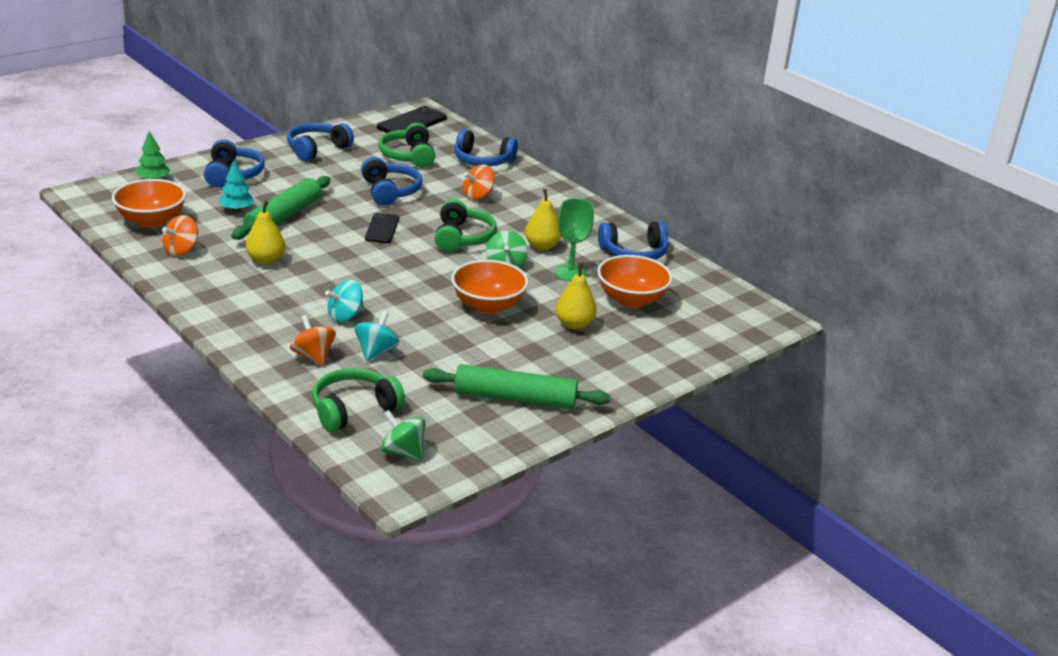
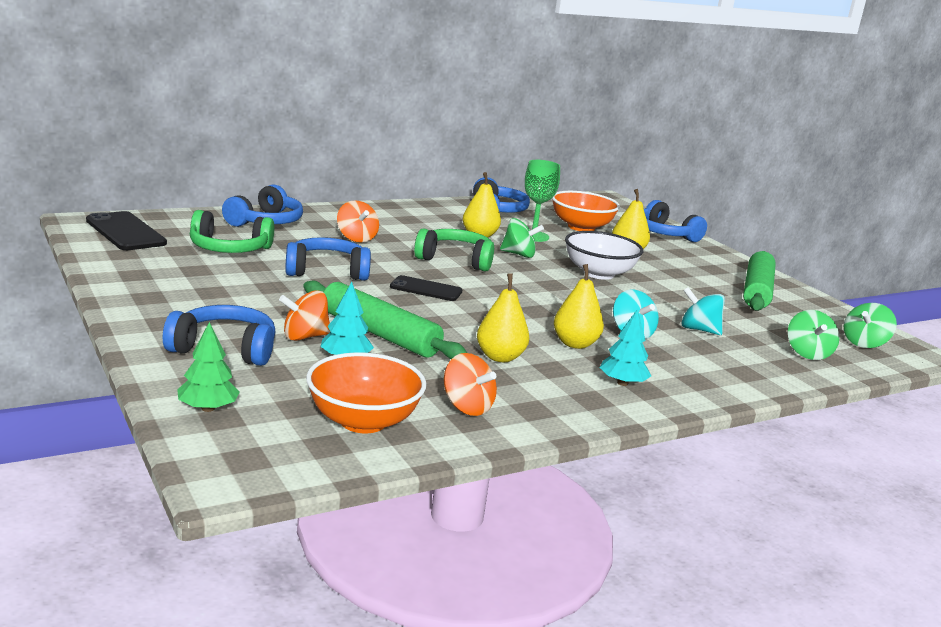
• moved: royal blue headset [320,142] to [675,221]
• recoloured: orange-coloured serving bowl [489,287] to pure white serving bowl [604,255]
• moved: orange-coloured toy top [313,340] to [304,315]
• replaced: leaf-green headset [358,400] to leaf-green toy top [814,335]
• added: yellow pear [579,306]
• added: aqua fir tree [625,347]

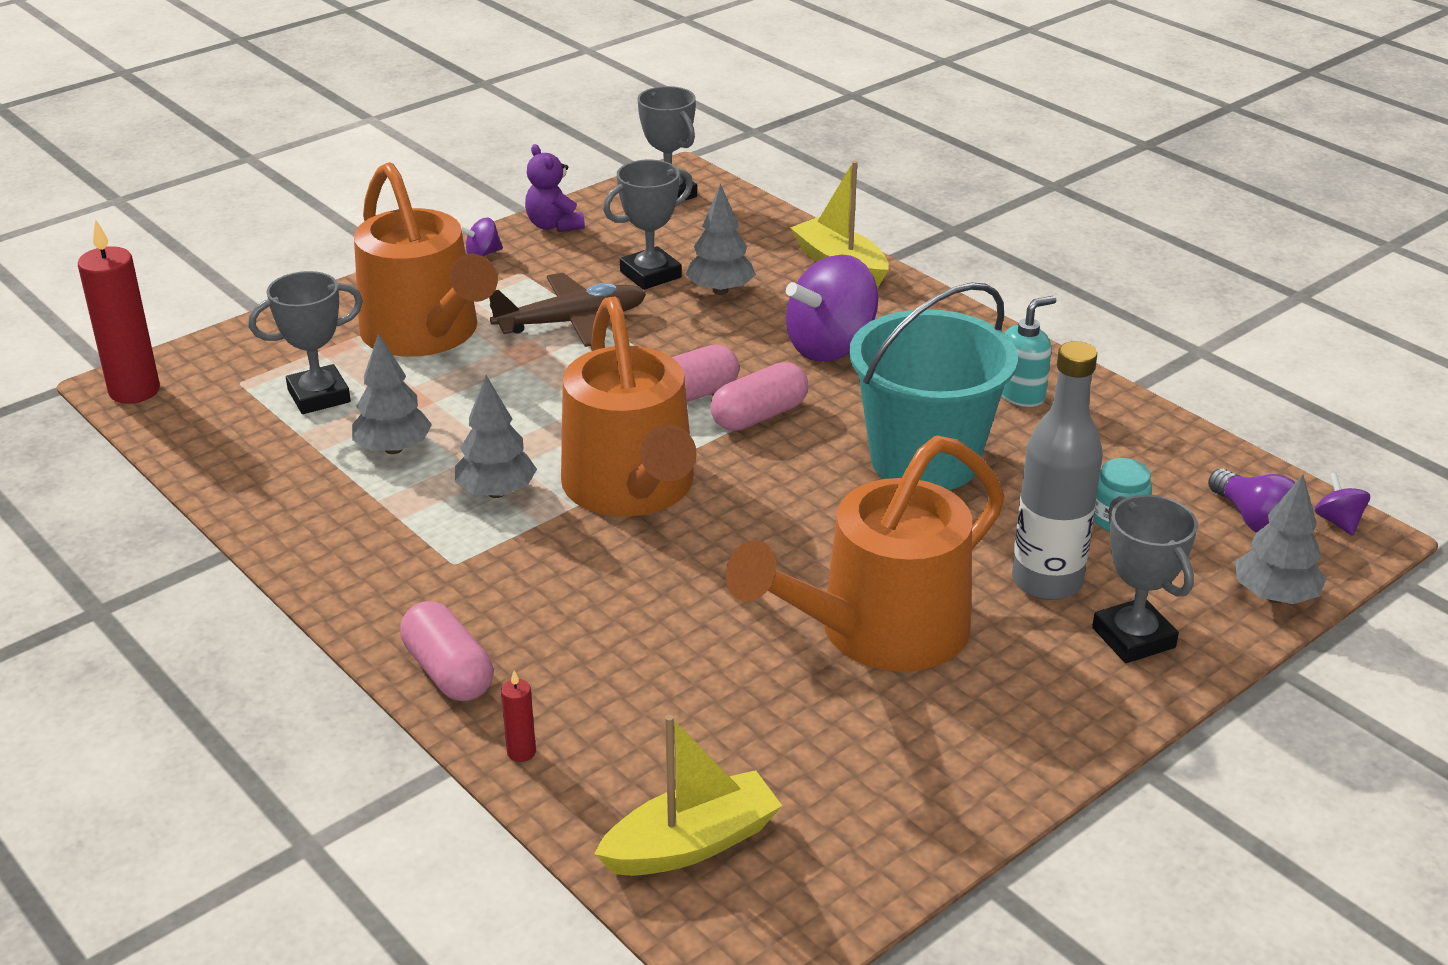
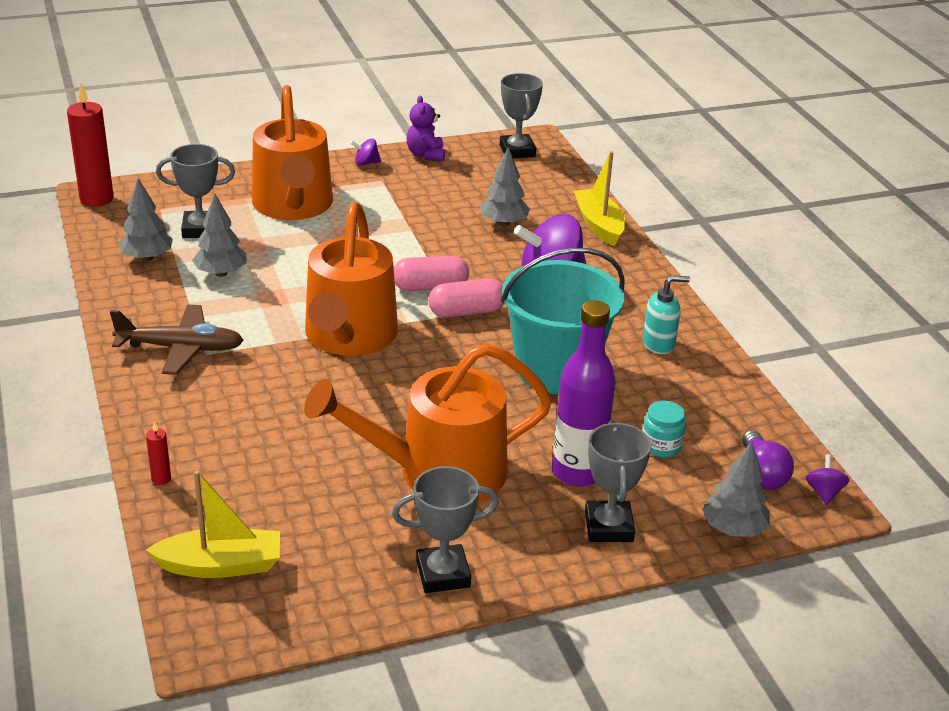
• moved: ash-grey award cup [648,225] to [445,529]
• moved: brown aeroplane [567,310] to [177,340]
• recoloured: ash-grey bottle [1057,470] to violet bottle [584,393]
• moved: ash-grey fir tree [496,436] to [145,220]
• removed: pink capsule [446,651]

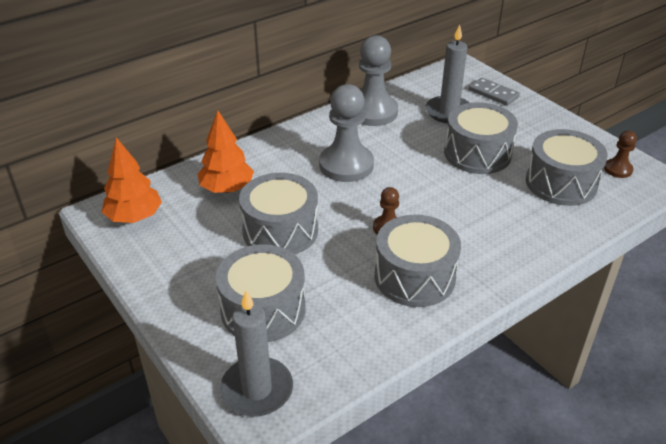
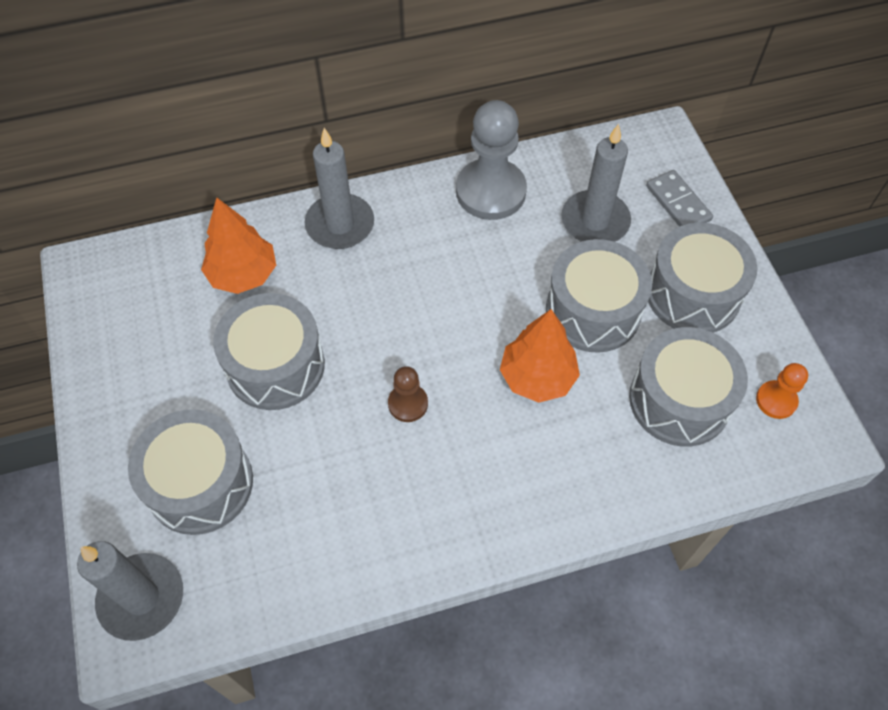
• removed: ash-grey chess pawn [346,133]
• recoloured: brown chess pawn [620,154] to orange-coloured chess pawn [782,391]
• moved: orange-coloured fir tree [132,180] to [540,356]
• moved: ash-grey drum [418,261] to [702,278]
• added: ash-grey pillar candle [339,188]

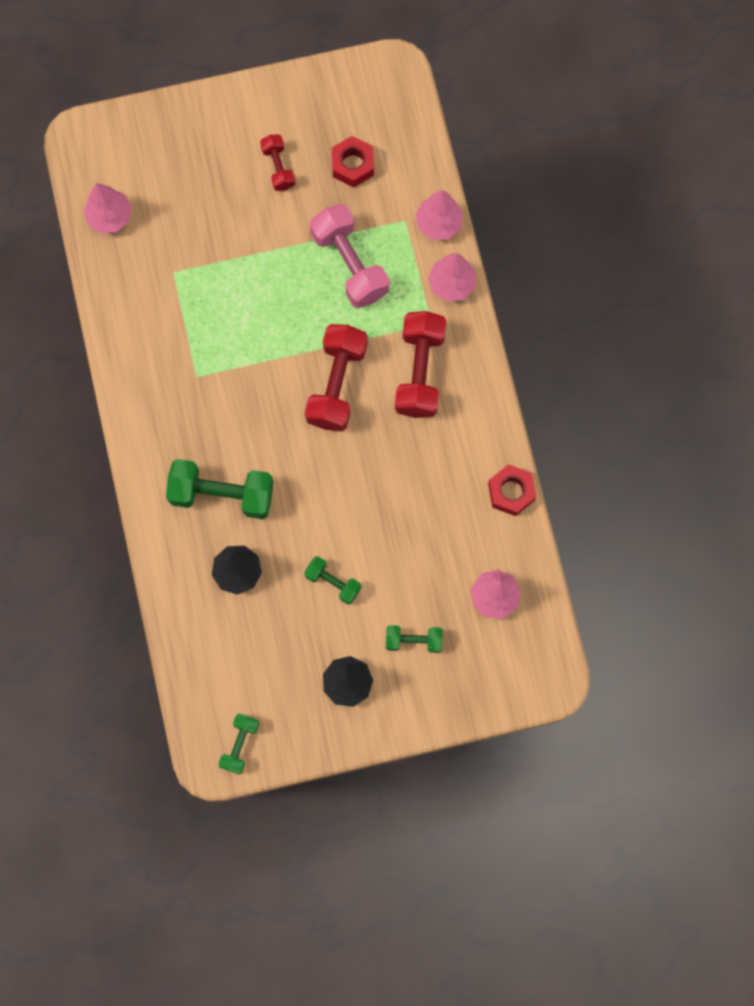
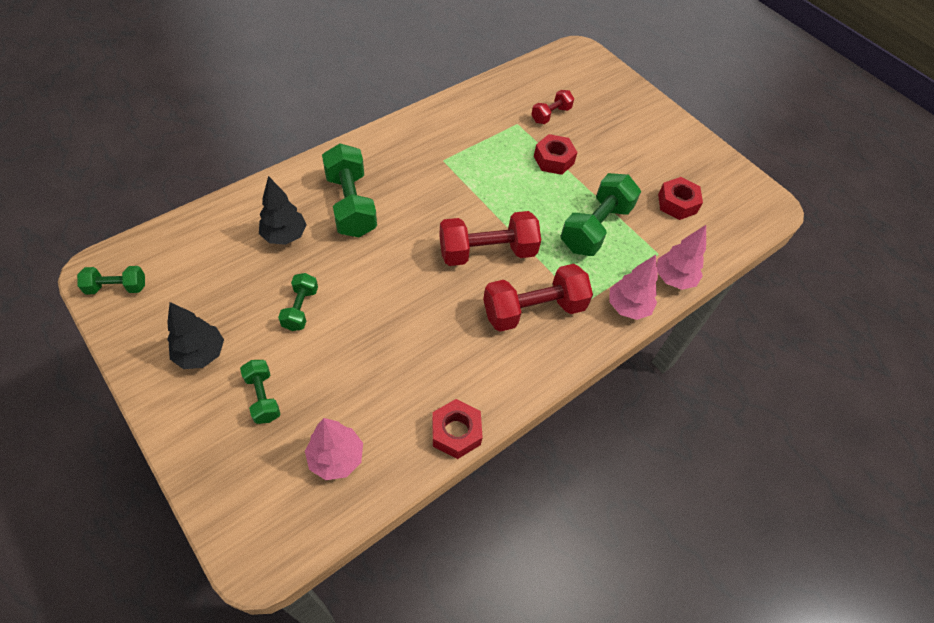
• moved: crimson dumbbell [277,163] to [552,107]
• removed: pink fir tree [108,208]
• recoloured: pink dumbbell [350,256] to leaf-green dumbbell [601,214]
• added: crimson hexagon nut [555,154]

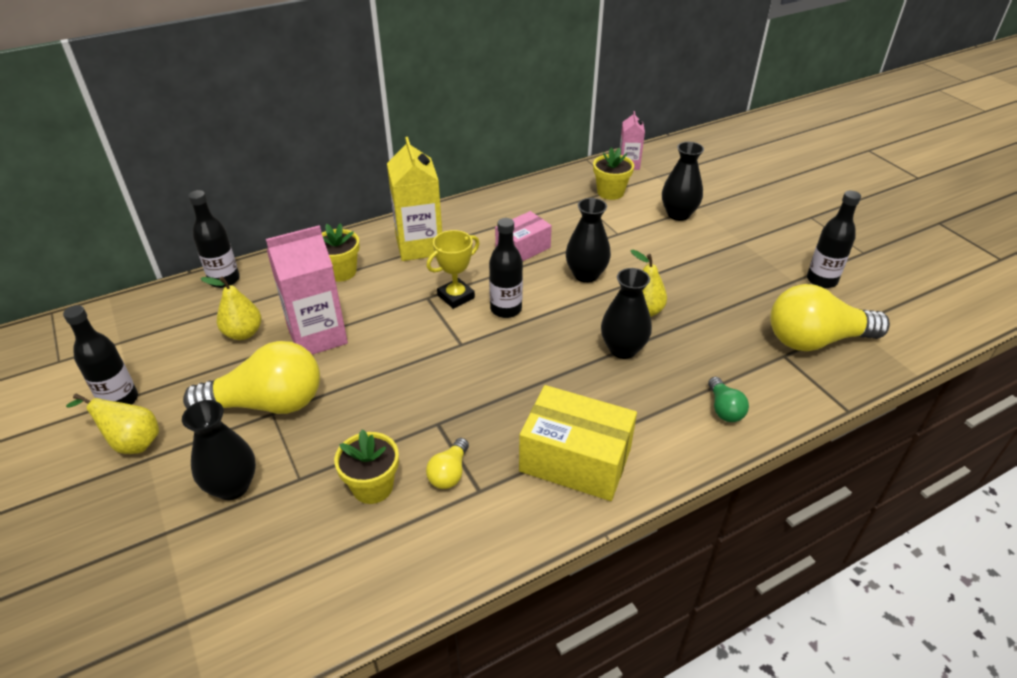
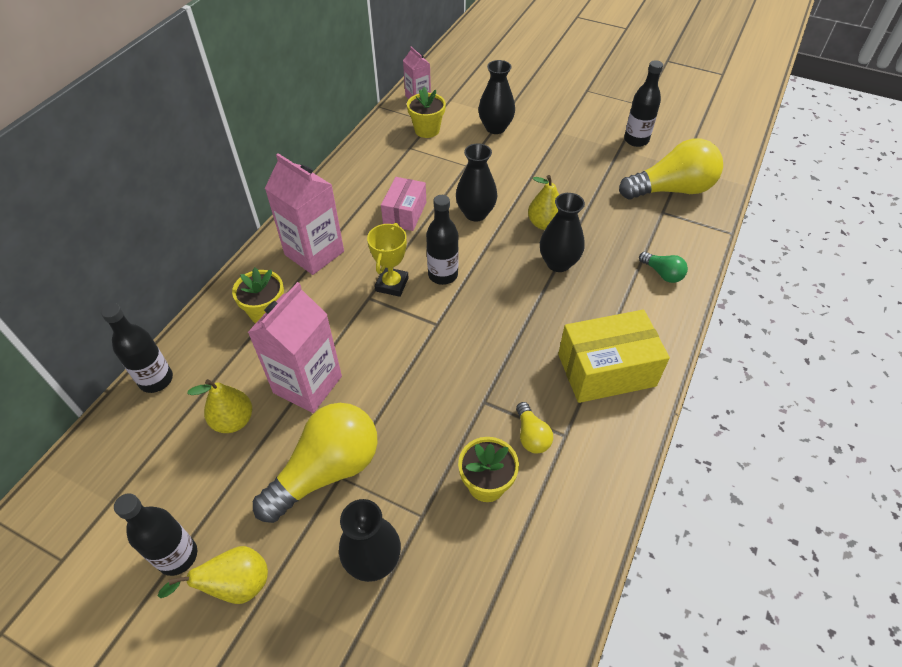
• recoloured: yellow juice carton [414,199] to pink juice carton [304,214]
• turned: yellow bulb [830,317] = [671,168] 150 degrees counterclockwise

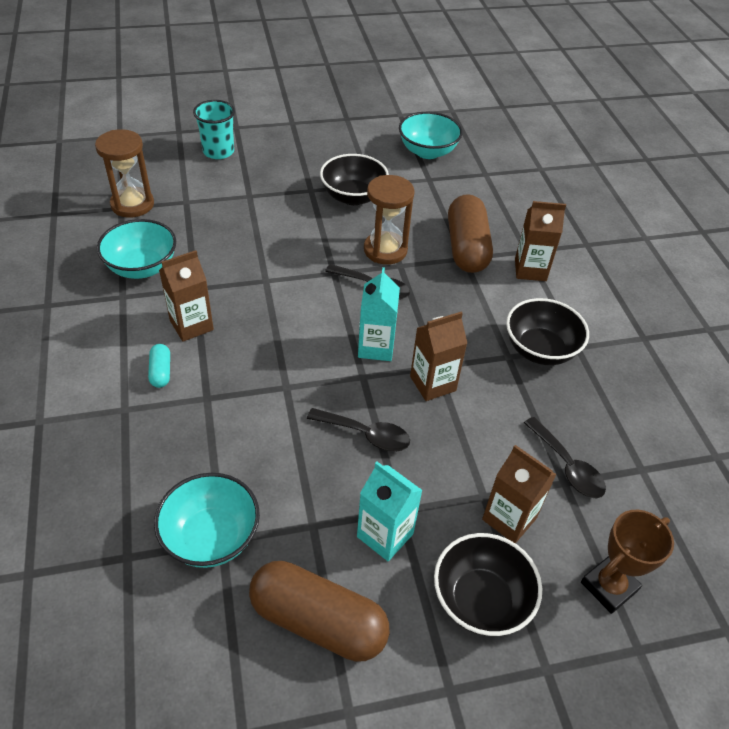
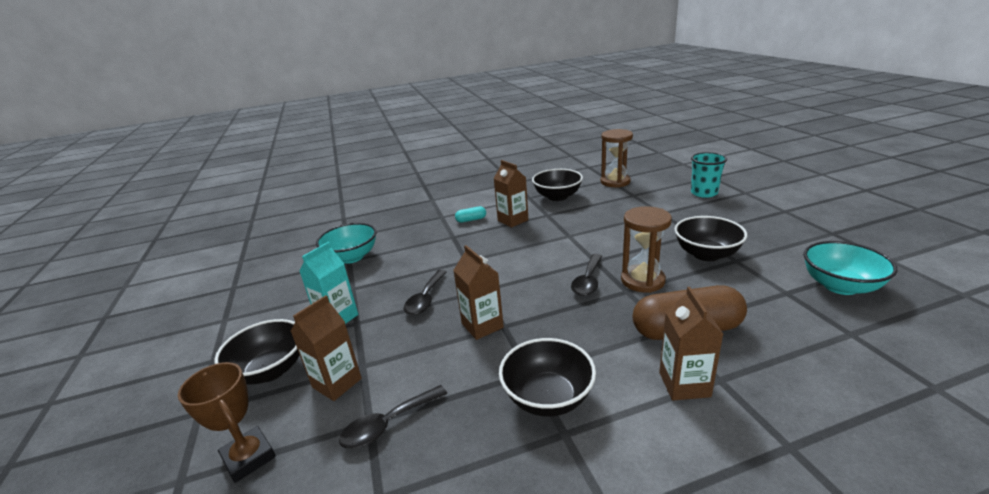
• recoloured: aqua serving bowl [136,249] to ebony serving bowl [557,185]
• removed: aqua juice carton [379,314]
• removed: brown capsule [319,611]

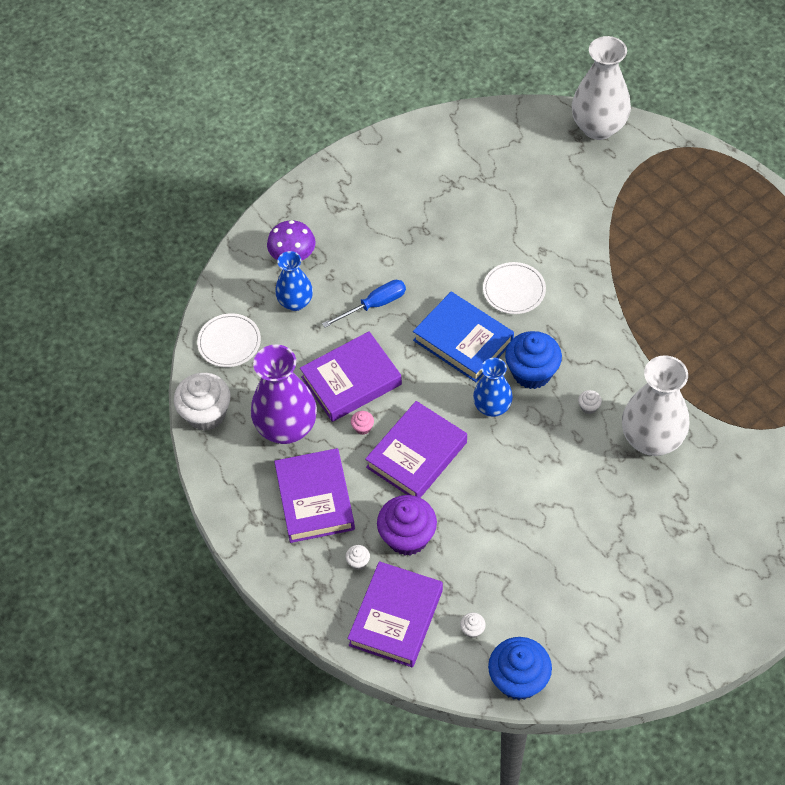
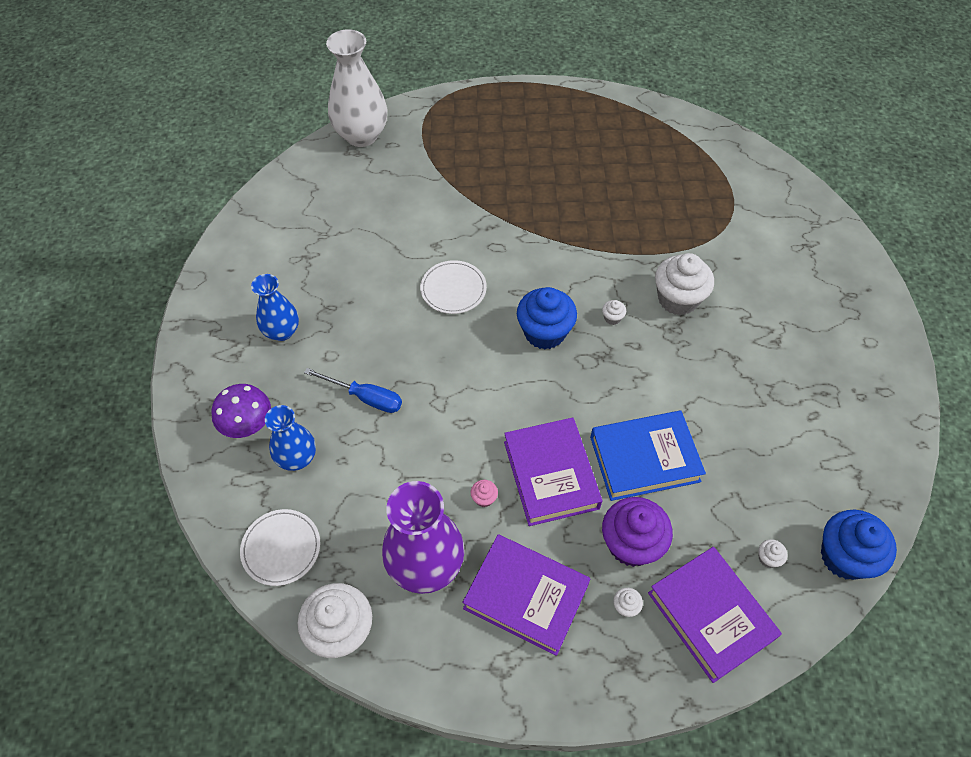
• turned: royal blue screwdriver [364,304] = [353,390] 105 degrees clockwise
• moved: royal blue hardcover [463,337] to [648,456]
• removed: violet hardcover [351,376]
• replaced: pure white vase [655,405] to pure white cupcake [684,284]
• moved: royal blue vase [493,387] to [275,307]

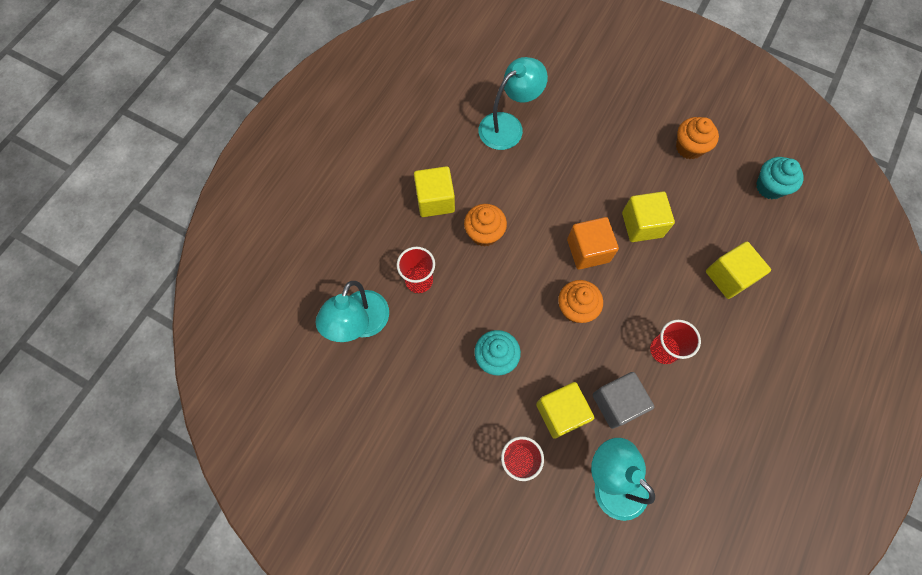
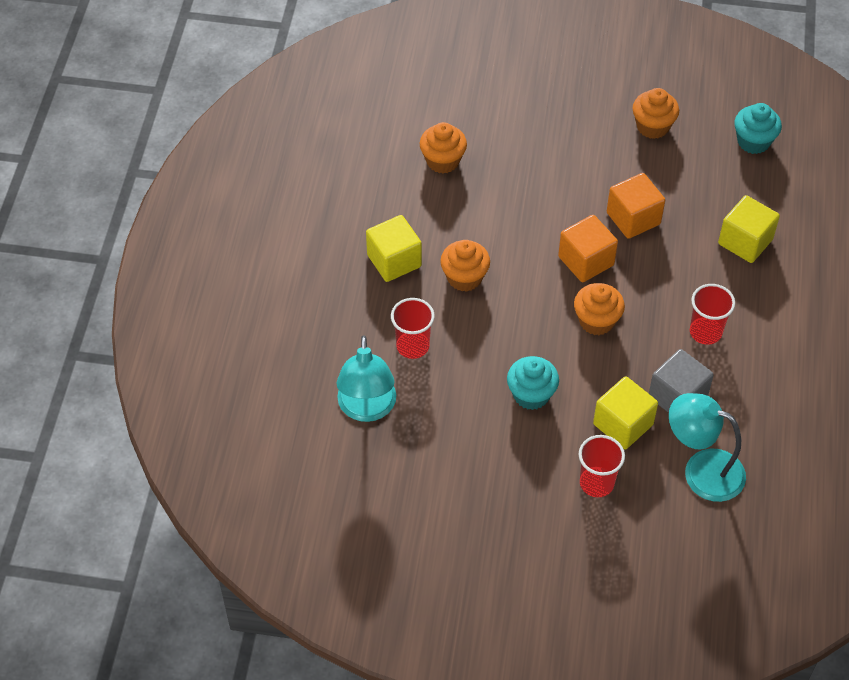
• replaced: aqua reading lamp [513,103] to orange-coloured cupcake [443,148]
• recoloured: yellow cube [648,217] to orange-coloured cube [636,206]

